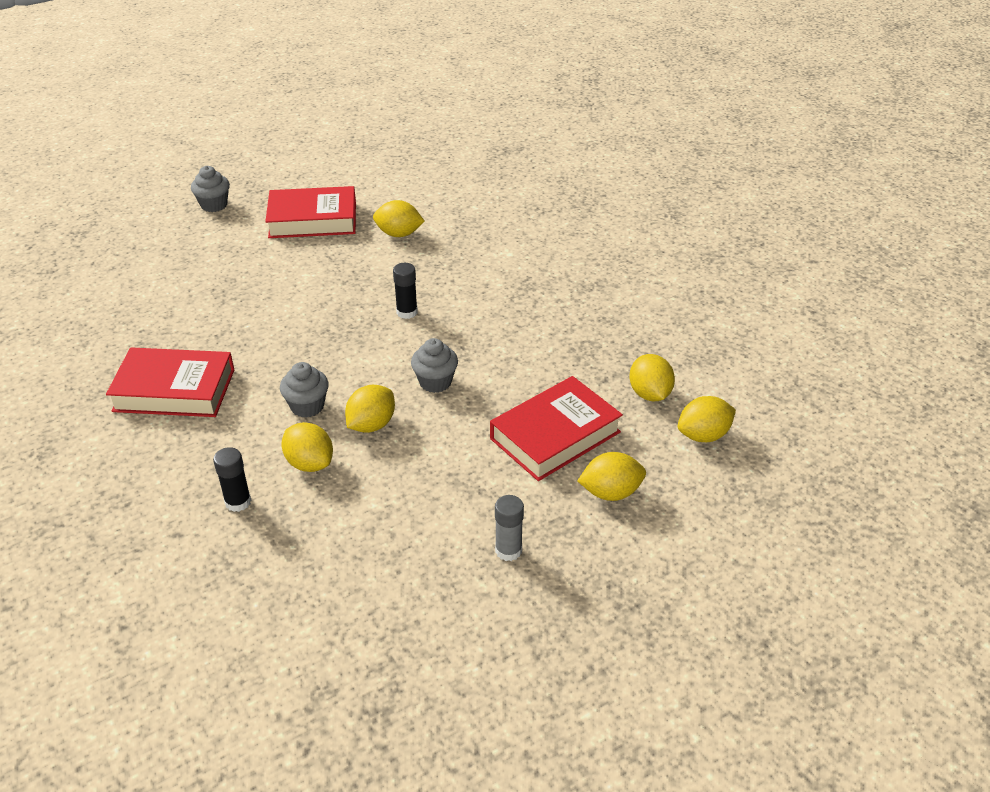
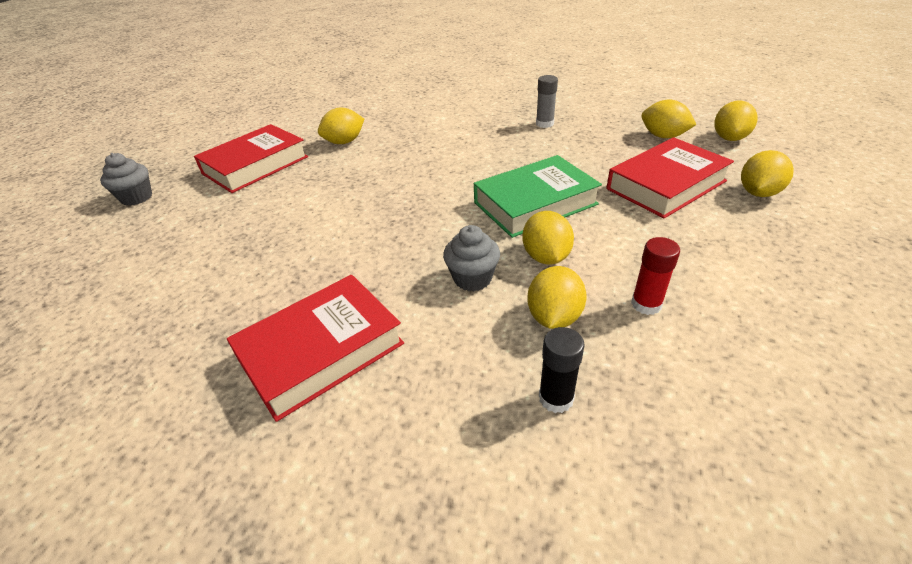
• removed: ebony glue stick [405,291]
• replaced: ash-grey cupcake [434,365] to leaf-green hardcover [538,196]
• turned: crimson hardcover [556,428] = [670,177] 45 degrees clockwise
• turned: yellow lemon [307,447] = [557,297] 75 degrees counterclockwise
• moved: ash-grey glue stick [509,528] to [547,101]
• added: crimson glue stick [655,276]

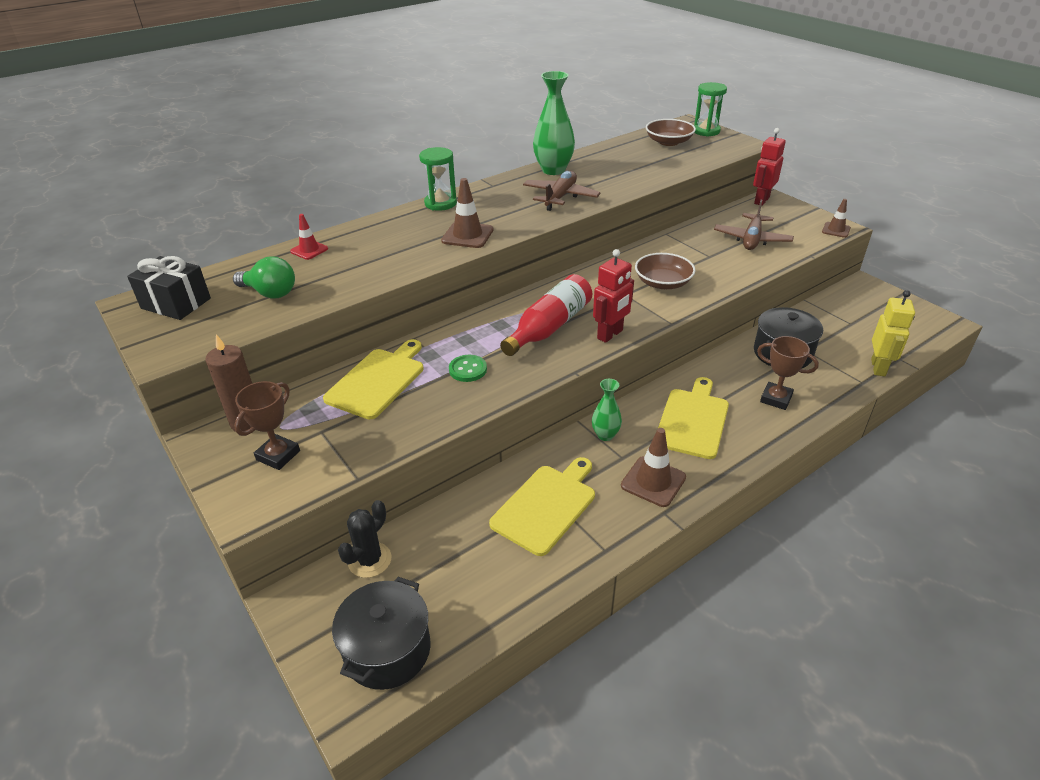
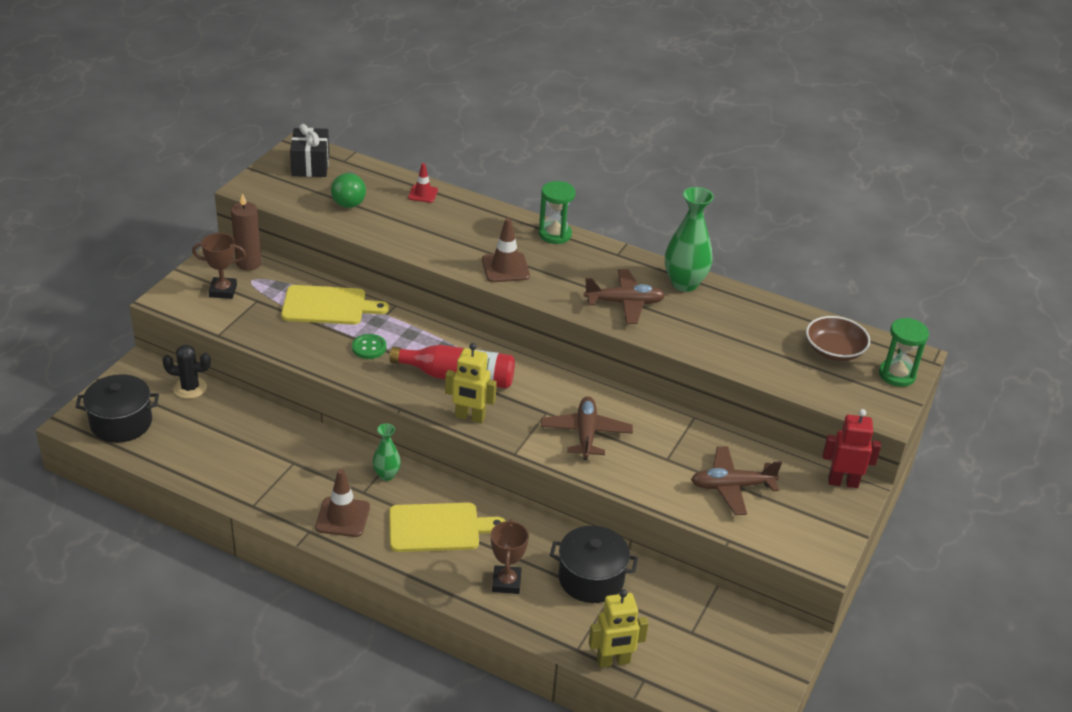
• removed: brown road cone [836,218]
• recoloured: crimson robot [613,296] to yellow robot [471,383]
• replaced: brown serving bowl [665,271] to brown aeroplane [587,428]
• removed: yellow cutting board [542,506]

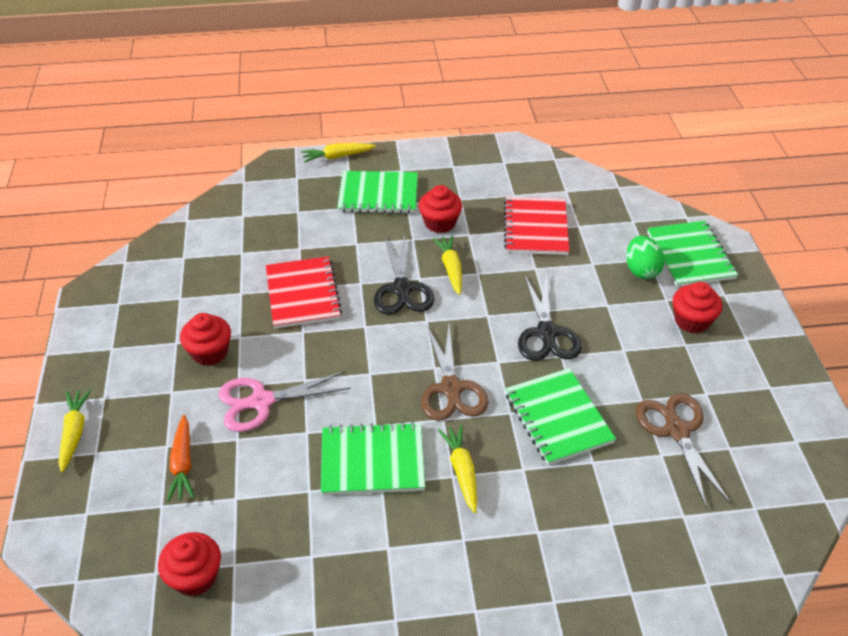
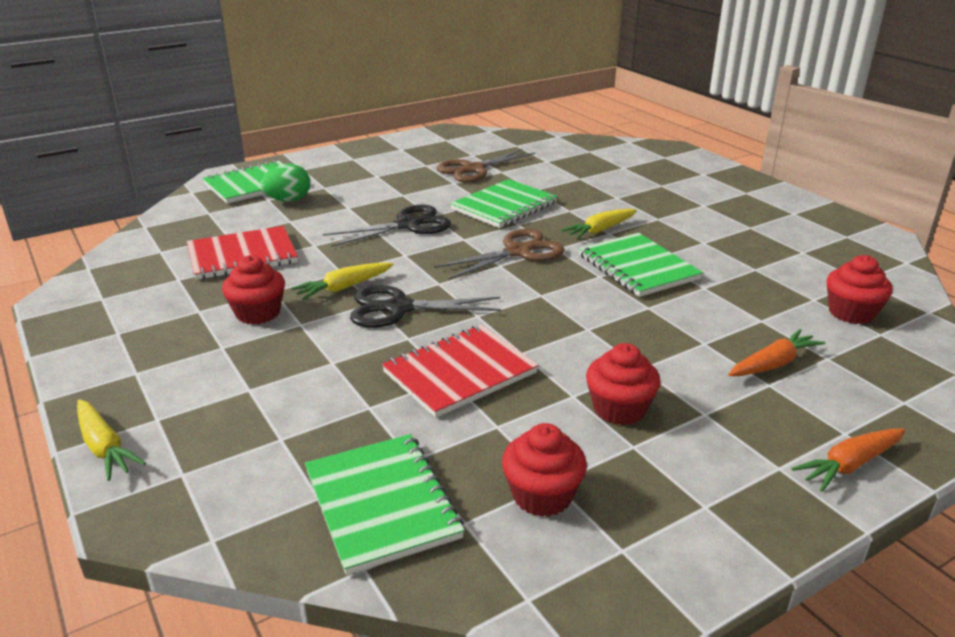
• moved: leaf-green exercise book [377,192] to [385,504]
• turned: ebony pair of scissors [404,274] = [426,306] 150 degrees counterclockwise
• moved: crimson cupcake [698,308] to [544,470]
• removed: pink pair of scissors [284,401]
• recoloured: yellow toy carrot [75,430] to orange-coloured toy carrot [848,460]

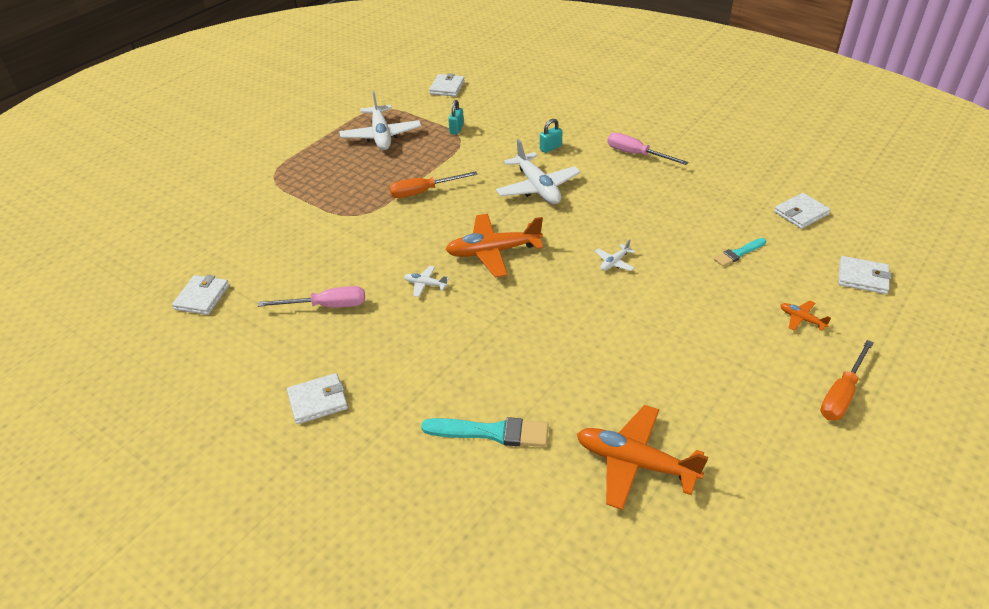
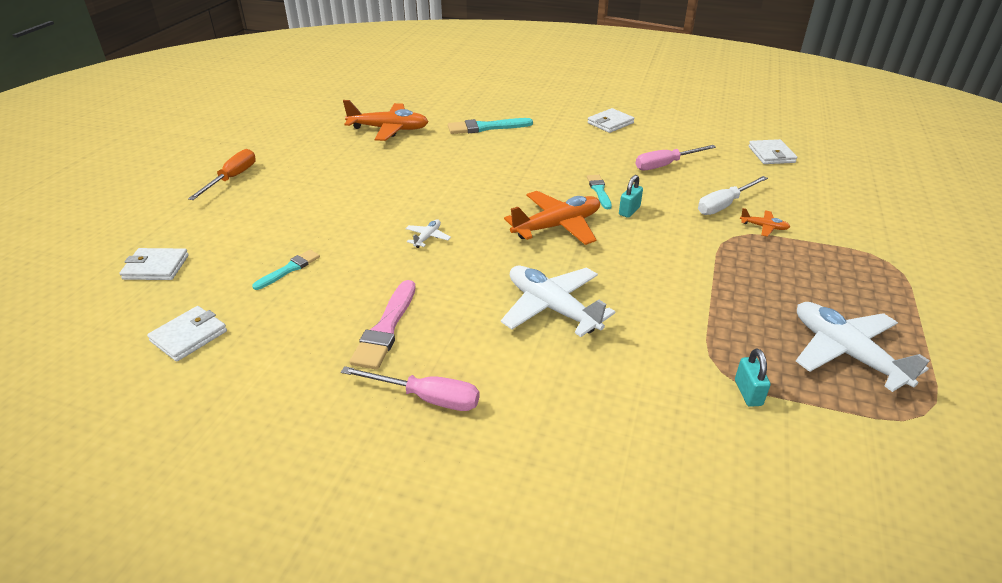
• removed: pure white wallet [447,85]
• moved: aqua lock [551,136] to [631,196]
• removed: orange-coloured screwdriver [434,184]
• replaced: pure white aeroplane [426,281] to aqua brush [599,192]
• moved: orange-coloured aeroplane [806,315] to [765,222]
• added: pure white screwdriver [733,195]
• added: pink brush [383,325]

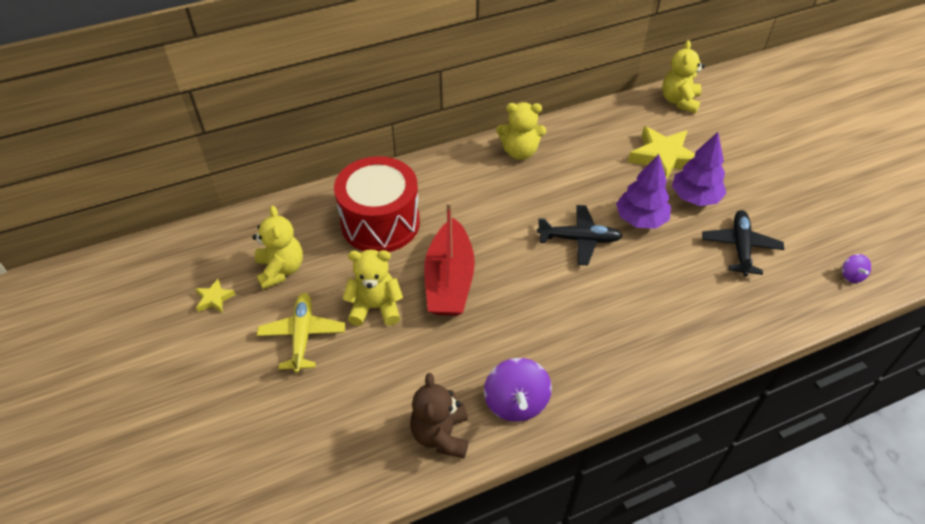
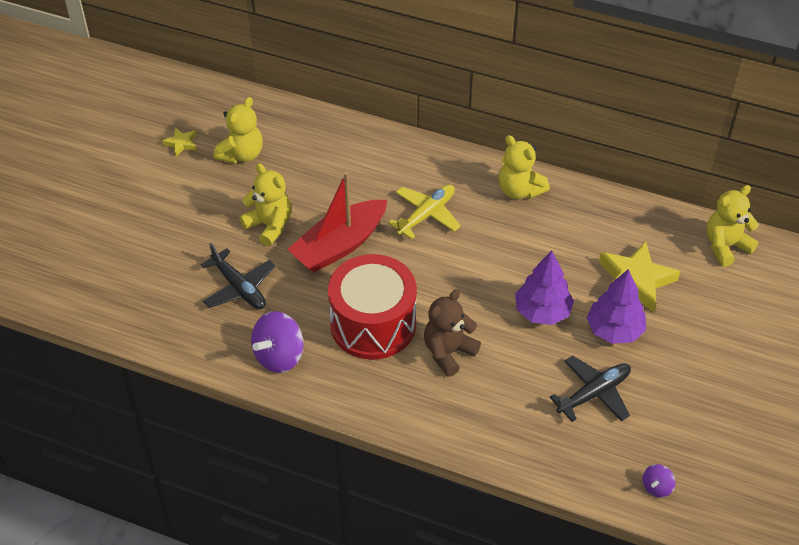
• moved: crimson drum [377,204] to [372,307]
• moved: ebony aeroplane [580,235] to [238,276]
• moved: yellow aeroplane [301,333] to [424,212]
• moved: brown stuffed bear [439,416] to [452,333]

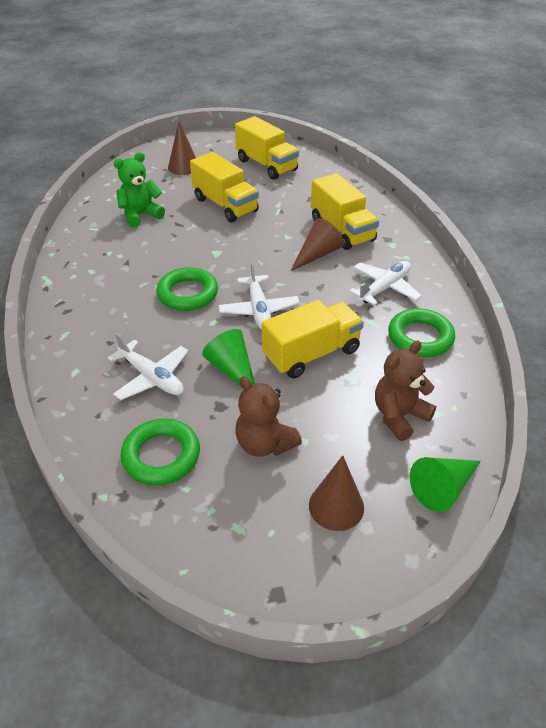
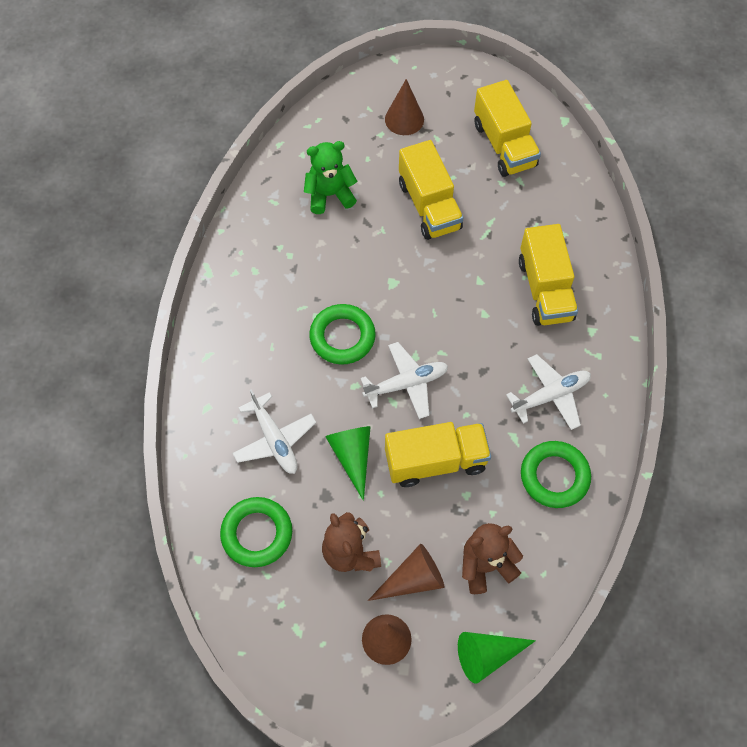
• moved: brown cone [317,244] to [406,572]
• turned: pure white aeroplane [259,296] = [404,380] 120 degrees counterclockwise

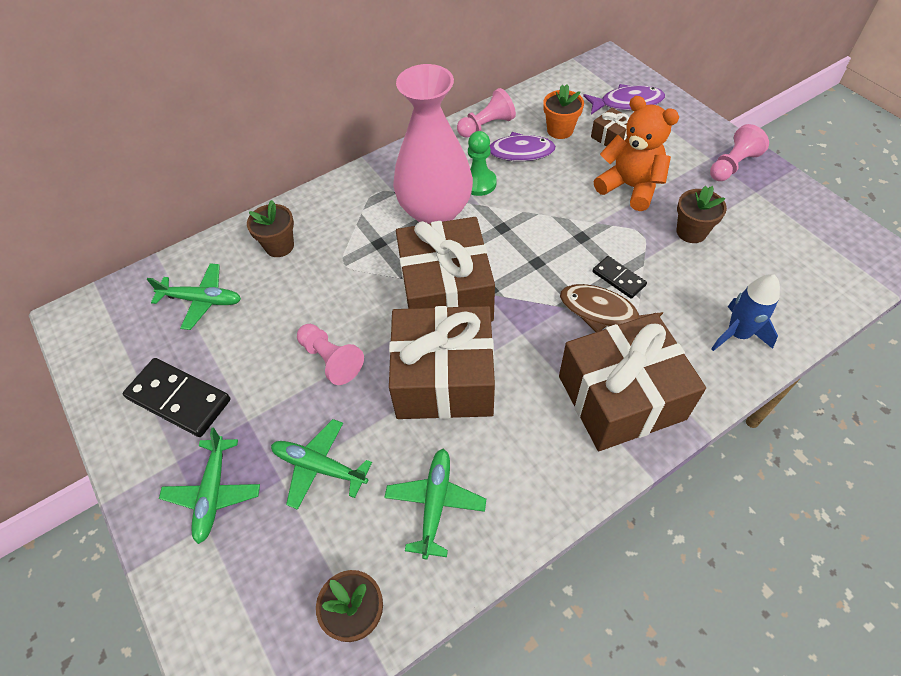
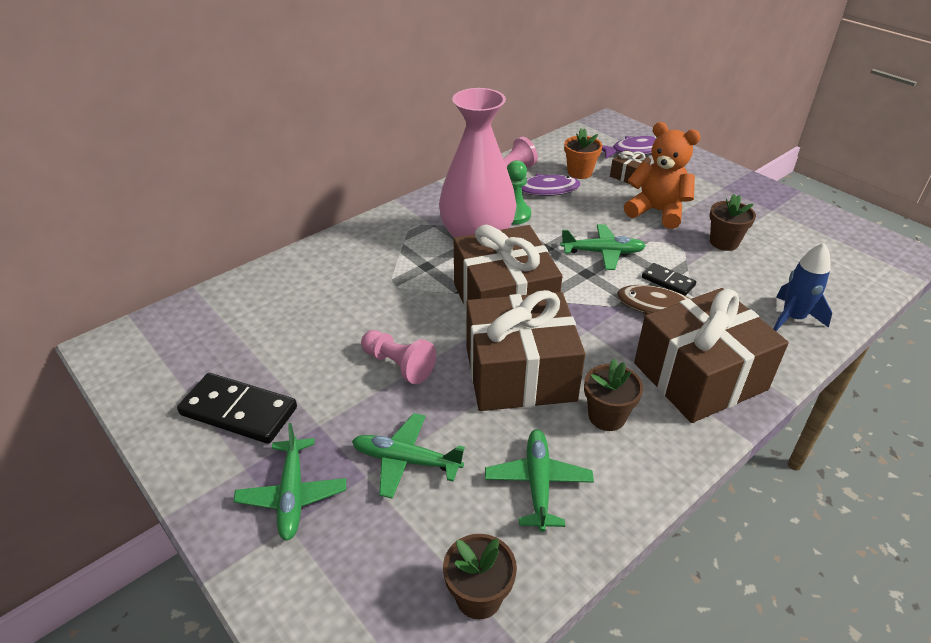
• removed: pink chess pawn [739,152]
• moved: brown flower pot [270,228] to [613,395]
• moved: leaf-green aeroplane [194,296] to [603,247]

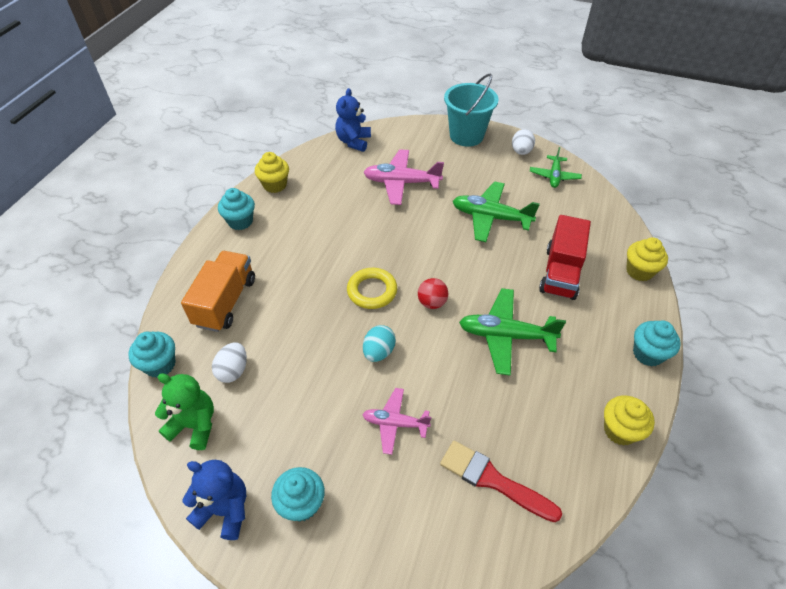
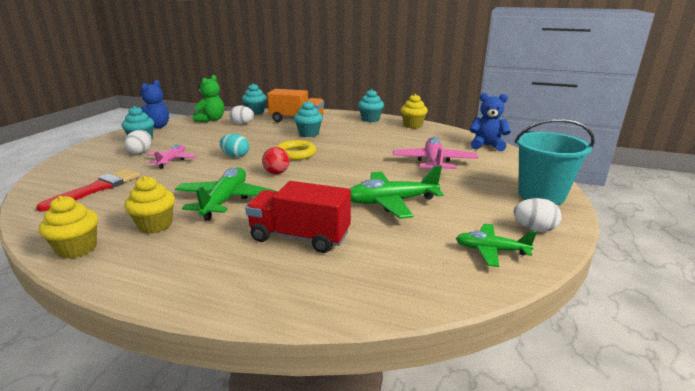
• turned: leaf-green aeroplane [496,211] = [397,192] 120 degrees counterclockwise
• moved: yellow cupcake [647,259] to [149,205]
• moved: aqua cupcake [657,343] to [308,119]
• added: pure white egg shape [138,142]

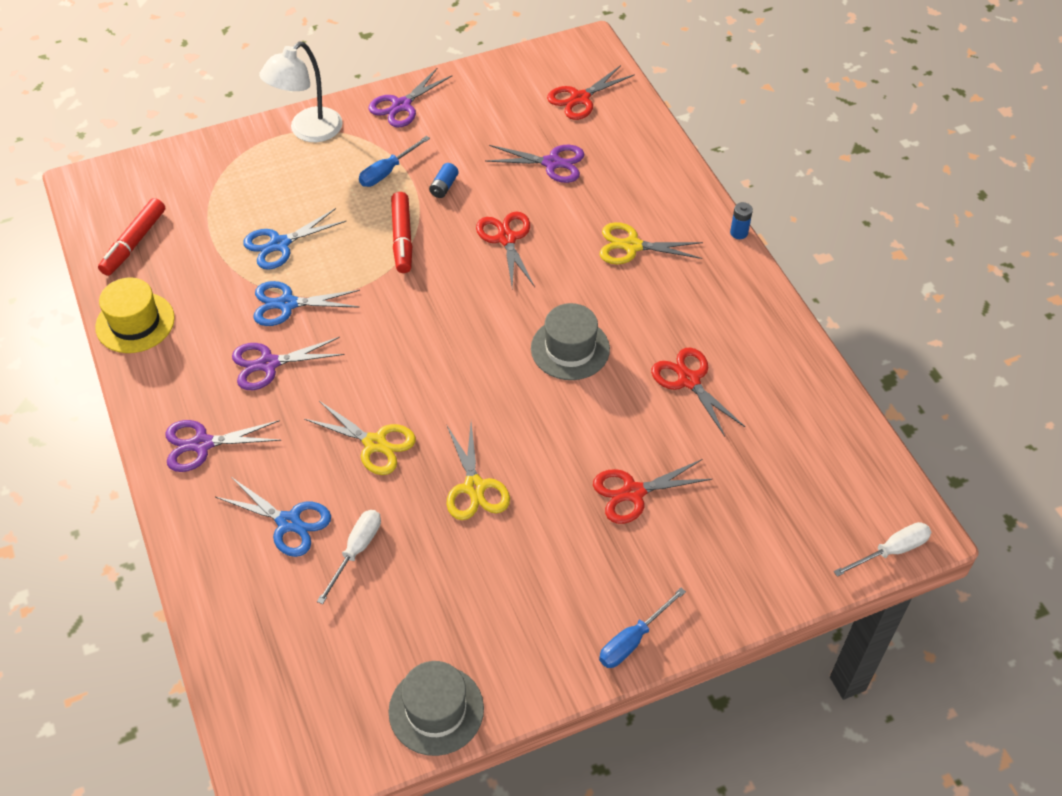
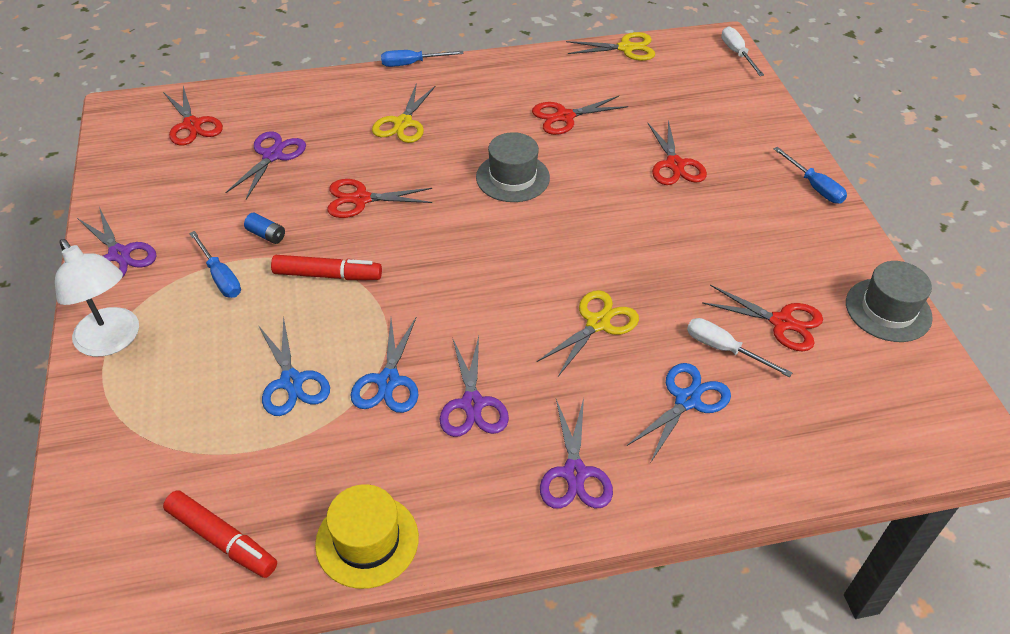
• replaced: royal blue battery [741,220] to royal blue screwdriver [422,58]
• moved: yellow pair of scissors [478,471] to [610,46]
• added: crimson pair of scissors [762,318]

